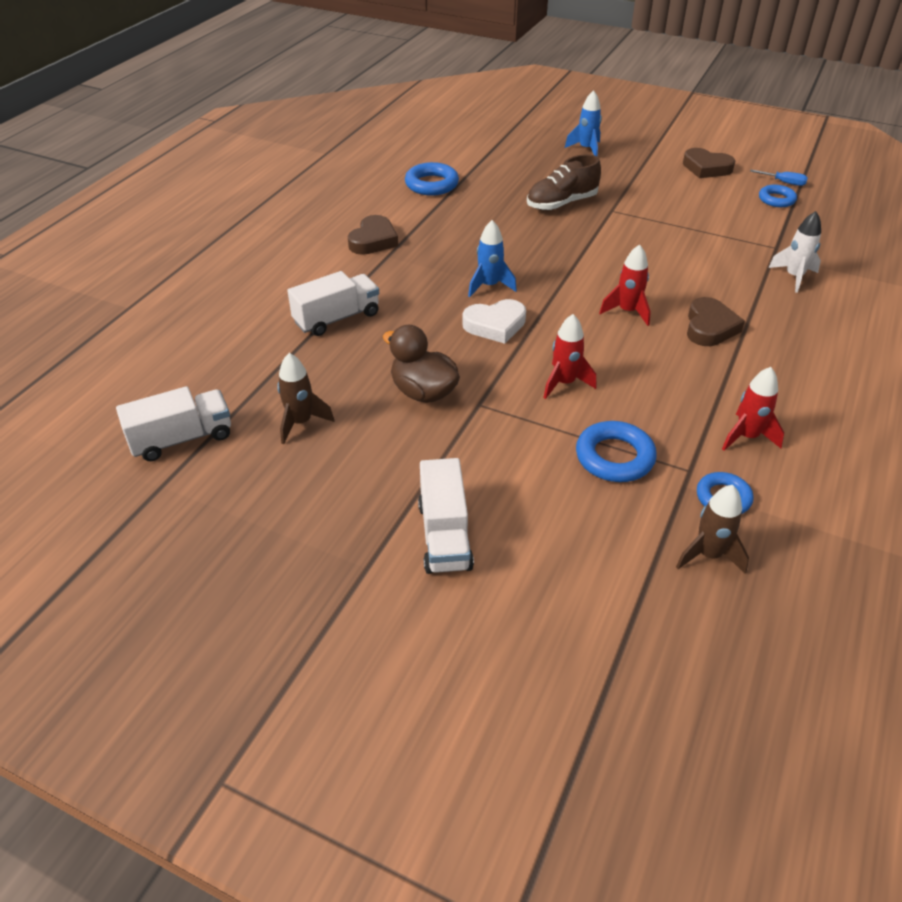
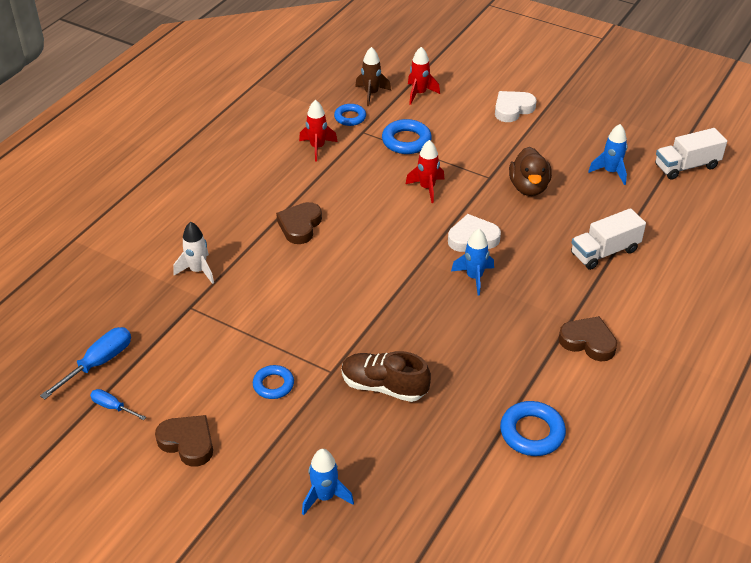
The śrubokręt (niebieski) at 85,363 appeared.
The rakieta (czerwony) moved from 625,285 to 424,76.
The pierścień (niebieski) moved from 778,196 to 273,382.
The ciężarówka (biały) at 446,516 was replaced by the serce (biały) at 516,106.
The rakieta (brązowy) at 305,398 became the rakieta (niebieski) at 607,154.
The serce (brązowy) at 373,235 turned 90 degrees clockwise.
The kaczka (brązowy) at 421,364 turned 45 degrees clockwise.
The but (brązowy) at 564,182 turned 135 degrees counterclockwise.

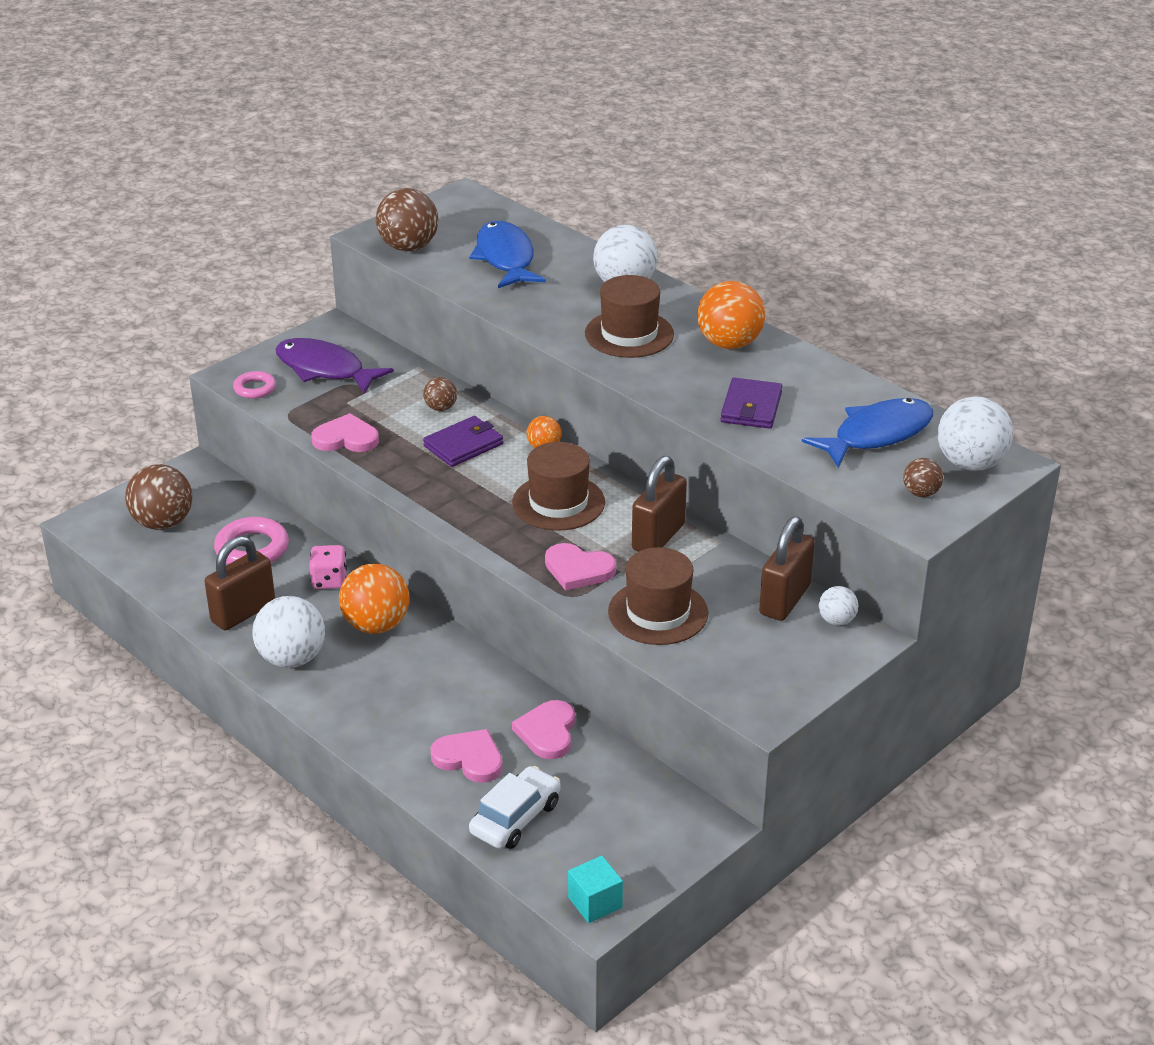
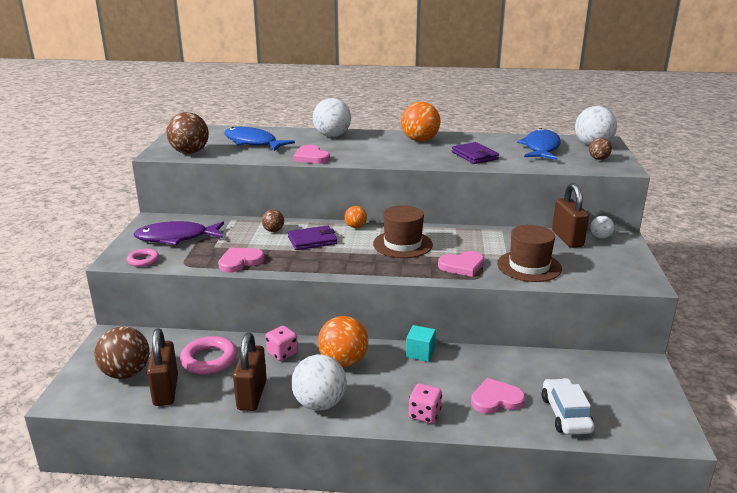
The kapelusz (brązowy) at 629,316 disappeared.
The kostka do gry (różowy) at 425,404 appeared.
The serce (różowy) moved from 543,729 to 311,154.
The sześcian (turkusowy) moved from 595,889 to 421,343.
The kłódka (brązowy) moved from 659,504 to 162,367.
The portfel (fioletowy) at 463,441 turned 60 degrees clockwise.

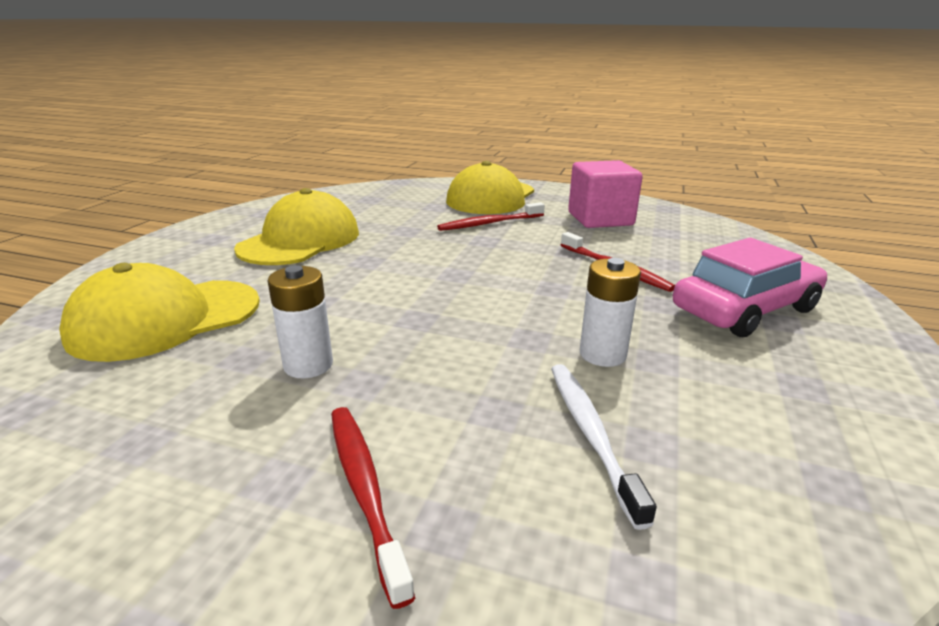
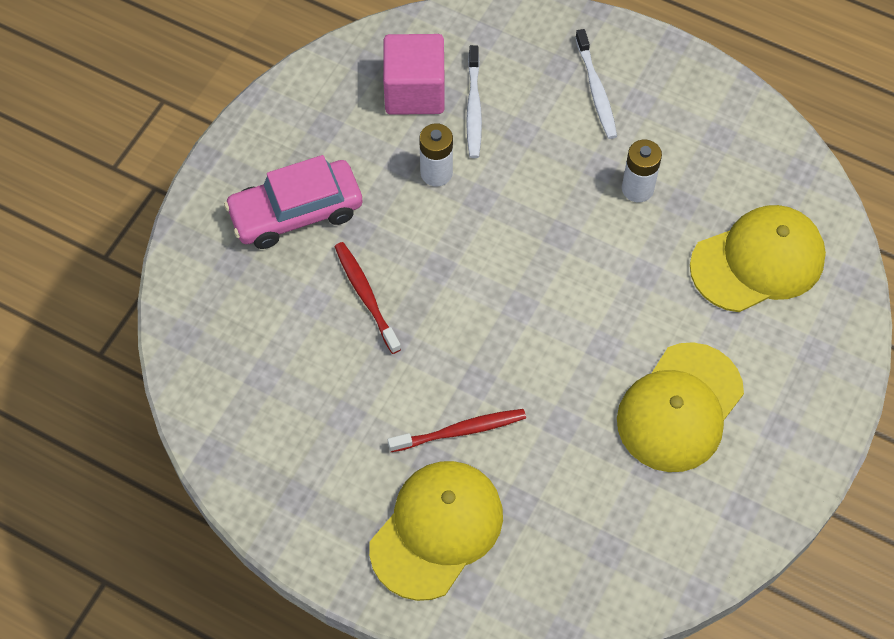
The sześcian (różowy) moved from 605,194 to 414,74.
The szczoteczka do zębów (czerwony) at 373,508 became the szczoteczka do zębów (biały) at 596,84.

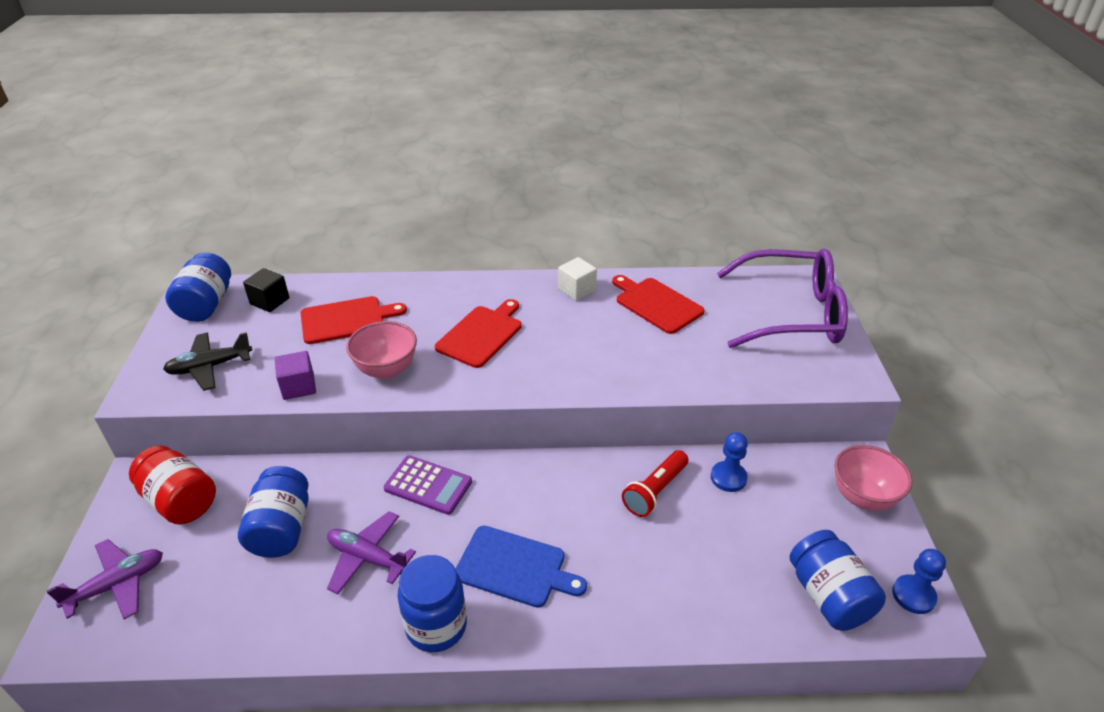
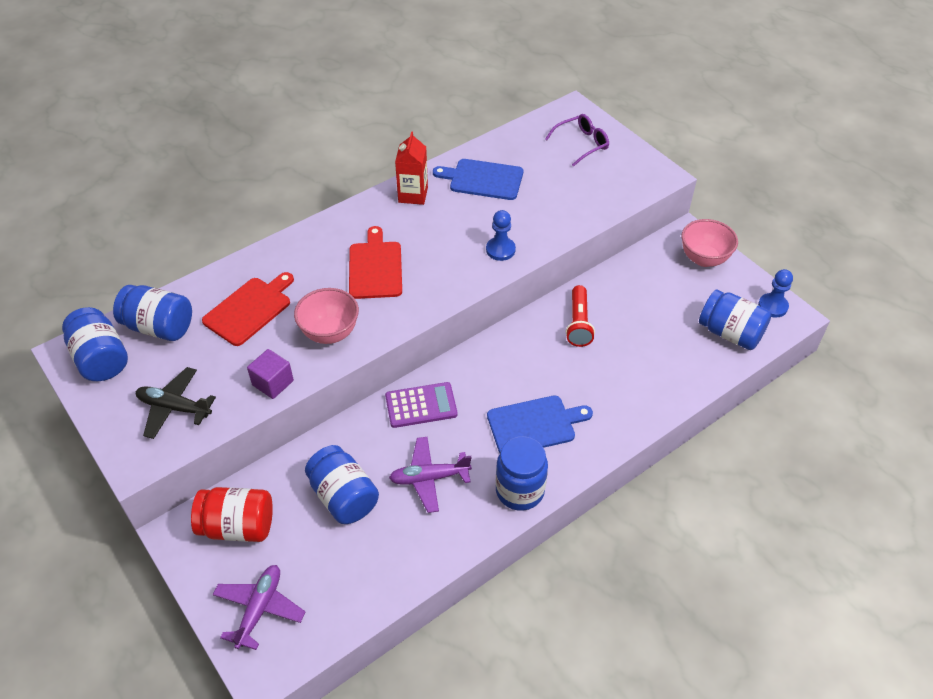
The pionek (niebieski) moved from 729,462 to 501,235.
The sześcian (czarny) at 266,290 was replaced by the słoik (niebieski) at 152,313.
The sześcian (biały) at 577,279 was replaced by the karton mleka (czerwony) at 411,168.
The deska do krojenia (czerwony) at 658,304 became the deska do krojenia (niebieski) at 478,179.
The samolot (czarny) at 207,361 turned 75 degrees clockwise.
The okulary (fioletowy) at 782,298 changed to 0.49 times the size.

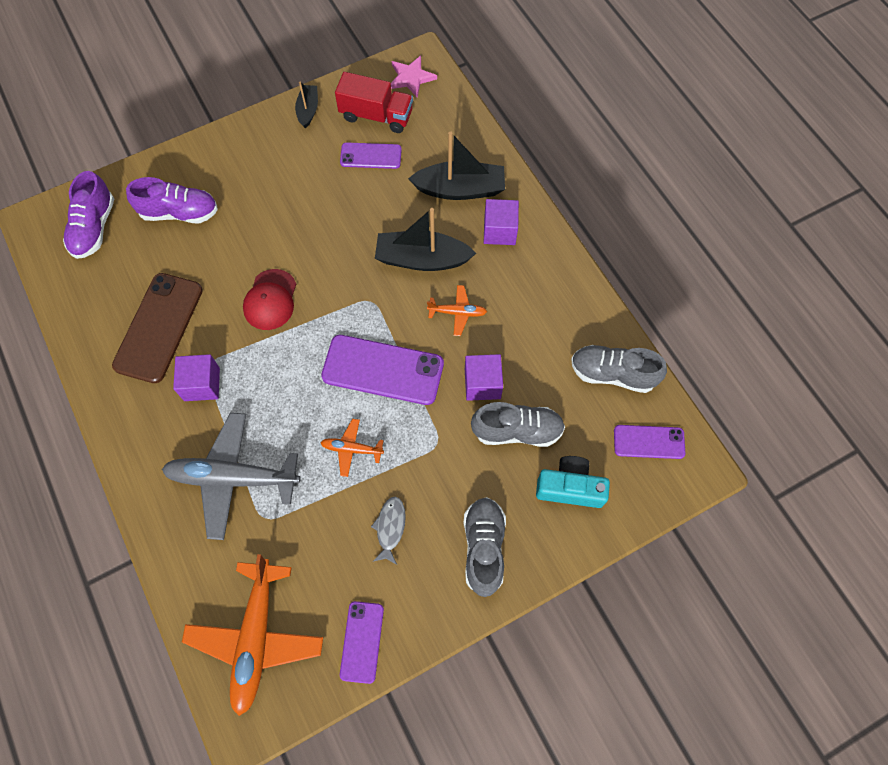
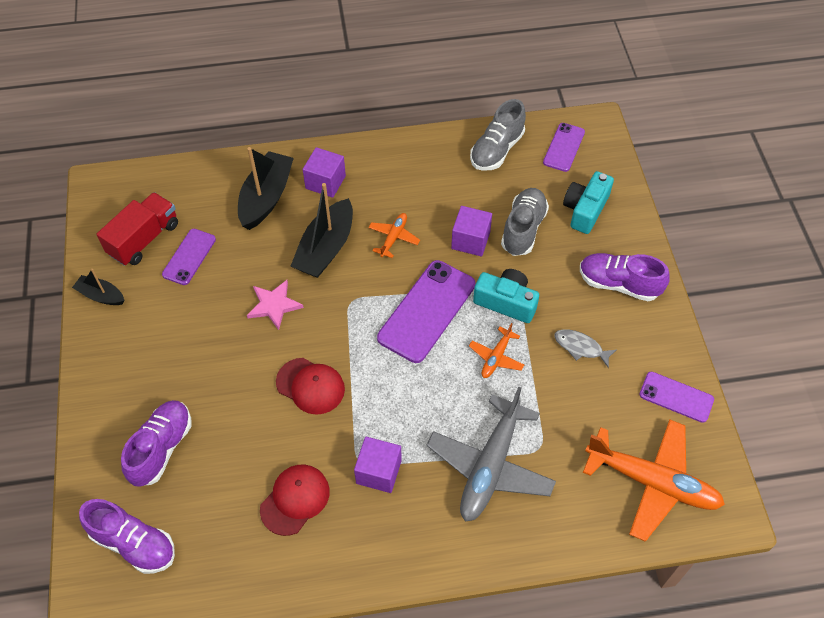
The aparat fotograficzny (turkusowy) at 506,296 appeared.
The gwiazda (różowy) moved from 414,77 to 275,305.
The telefon (brązowy) at 157,328 was replaced by the czapka (czerwony) at 295,500.
The but (szary) at 485,547 became the but (fioletowy) at 625,277.

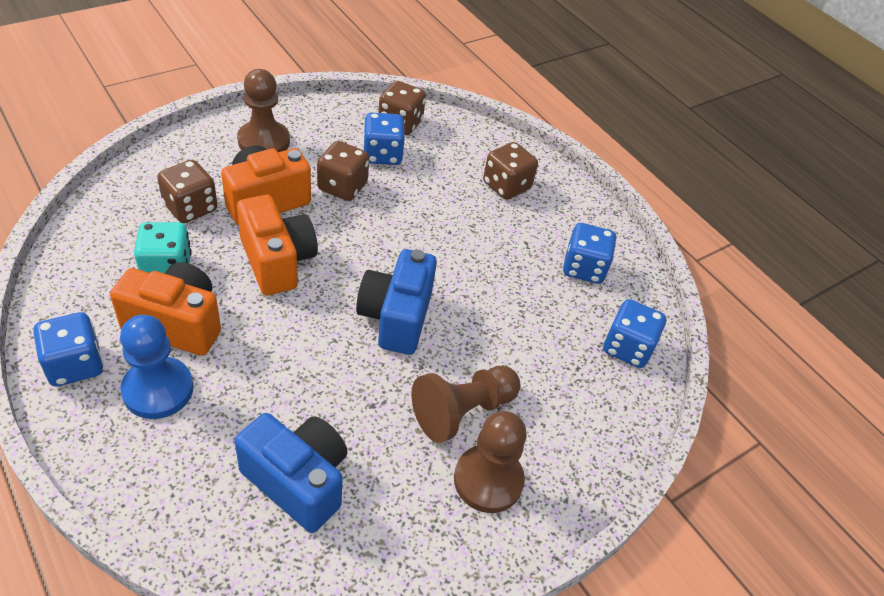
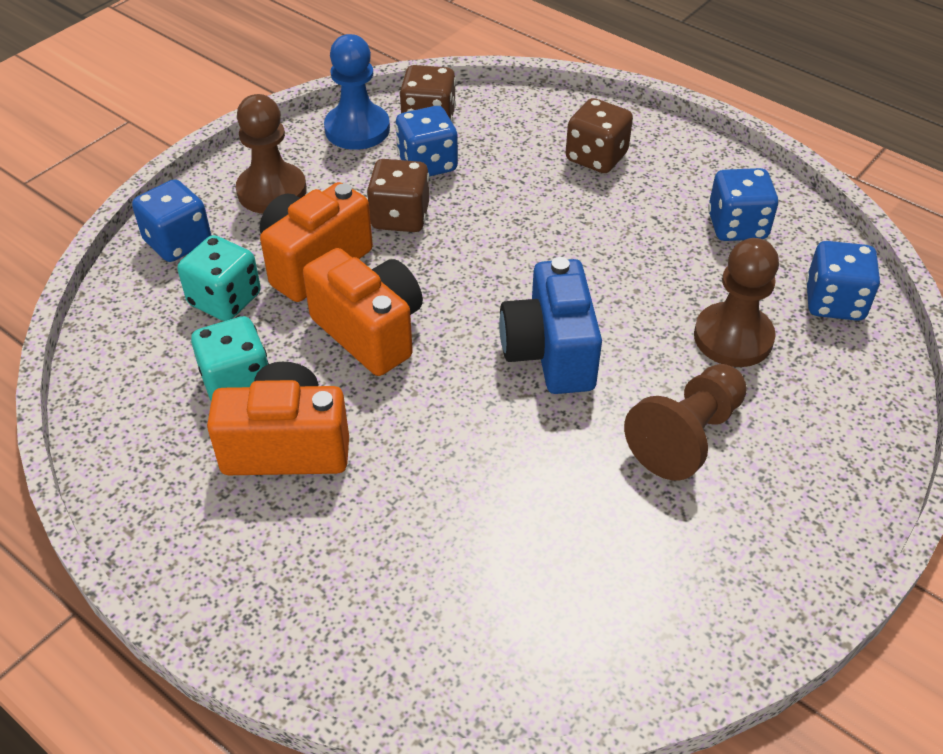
The aparat fotograficzny (niebieski) at 291,473 disappeared.
The kostka do gry (niebieski) moved from 68,349 to 171,220.
The pionek (niebieski) moved from 156,367 to 357,92.
The pionek (brązowy) moved from 490,462 to 736,302.
The kostka do gry (brązowy) at 187,191 became the kostka do gry (turkusowy) at 219,278.

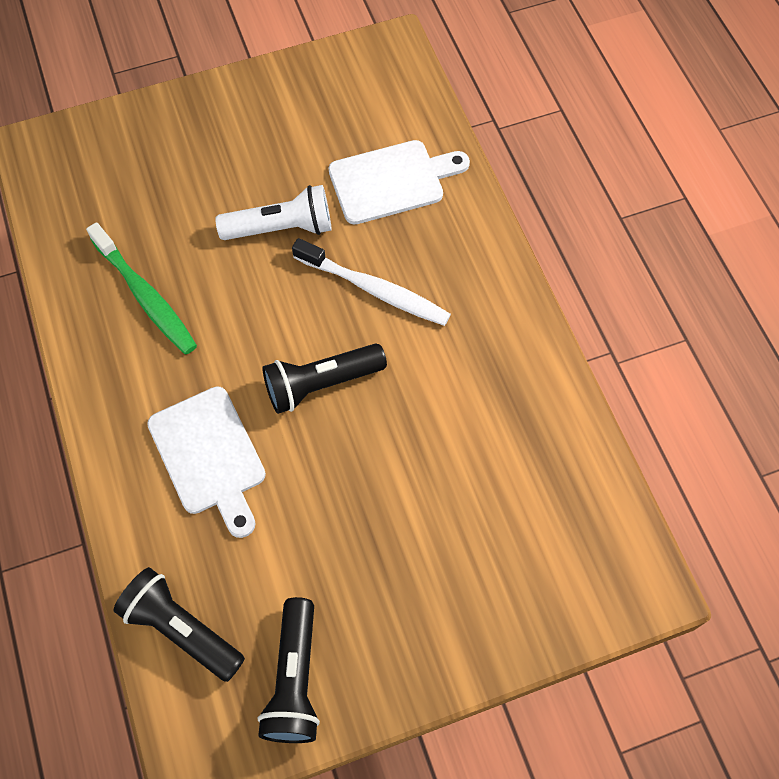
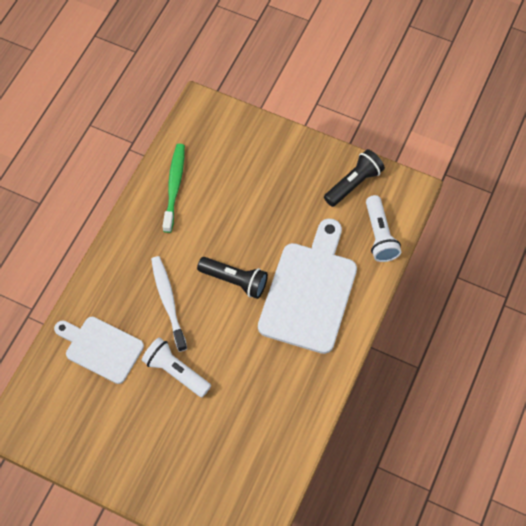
The szczoteczka do zębów (zielony) moved from 141,288 to 173,188.
The latarka (czarny) at 179,624 became the latarka (biały) at 383,228.
The deska do krojenia (biały) at 206,462 changed to 1.60 times the size.

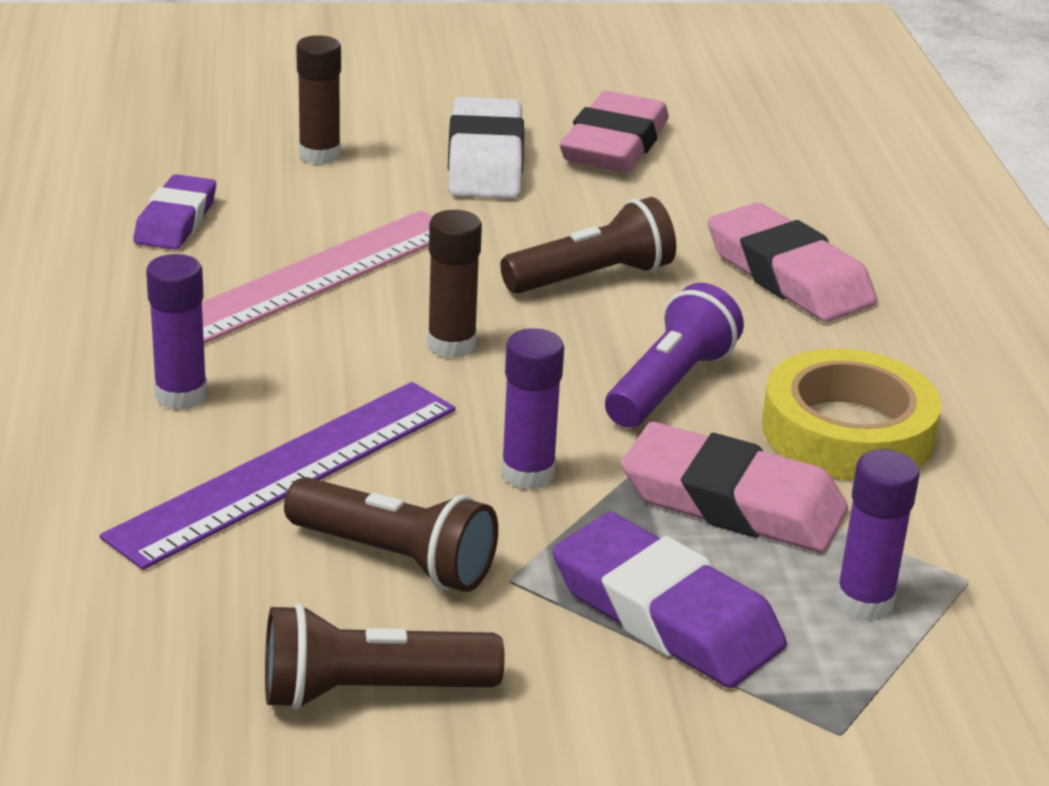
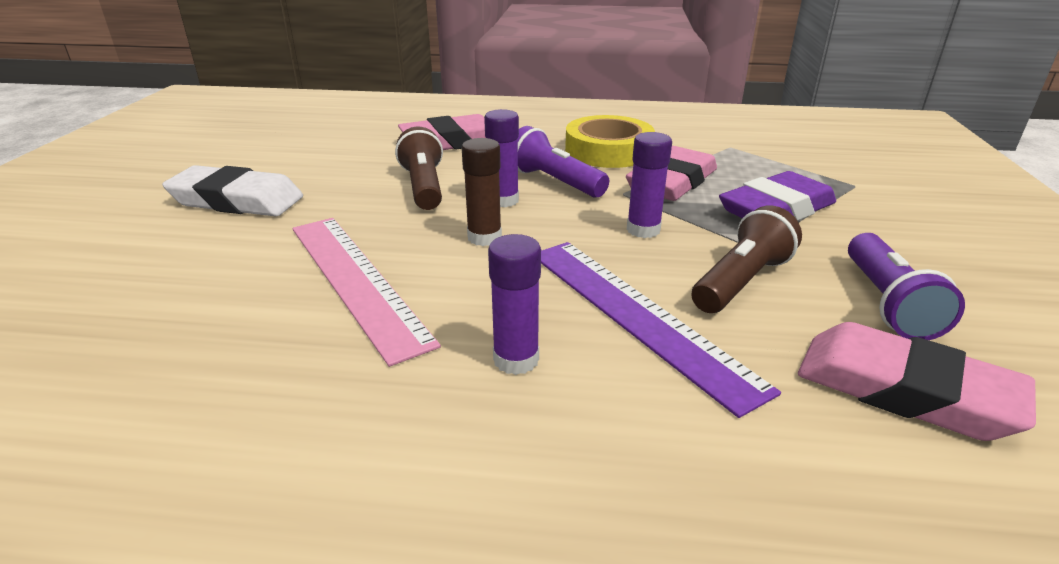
The gumka do mazania (fioletowy) at 174,212 disappeared.
The klej w sztyfcie (brązowy) at 318,99 disappeared.
The gumka do mazania (różowy) moved from 614,131 to 917,381.
The klej w sztyfcie (fioletowy) moved from 877,535 to 501,158.
The latarka (brązowy) at 385,656 became the latarka (fioletowy) at 906,286.

